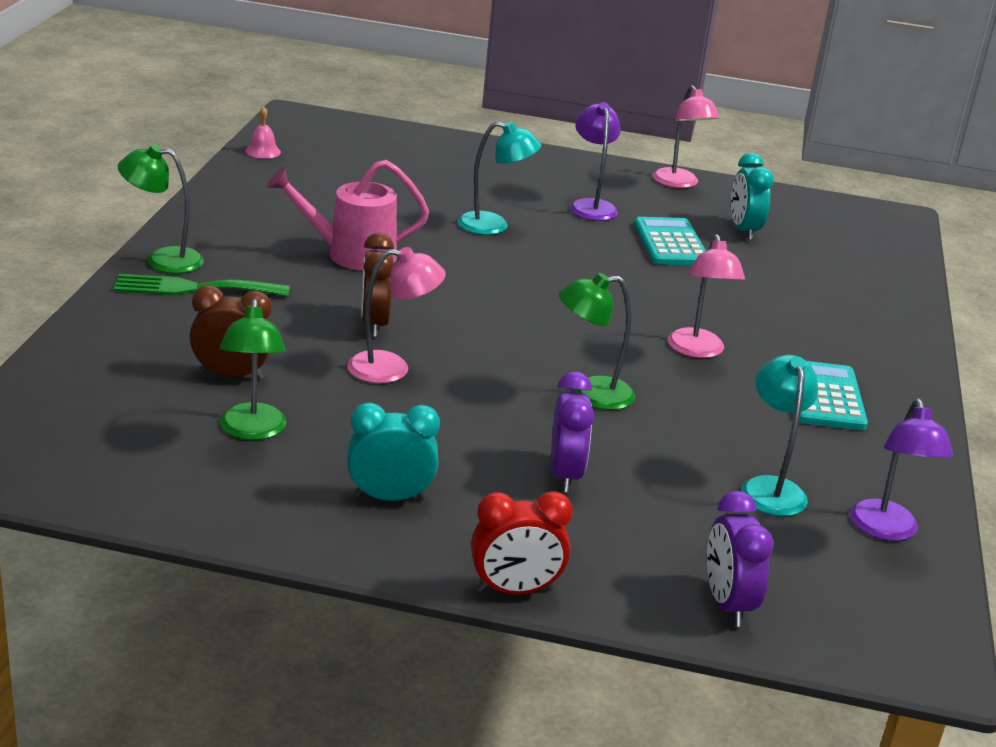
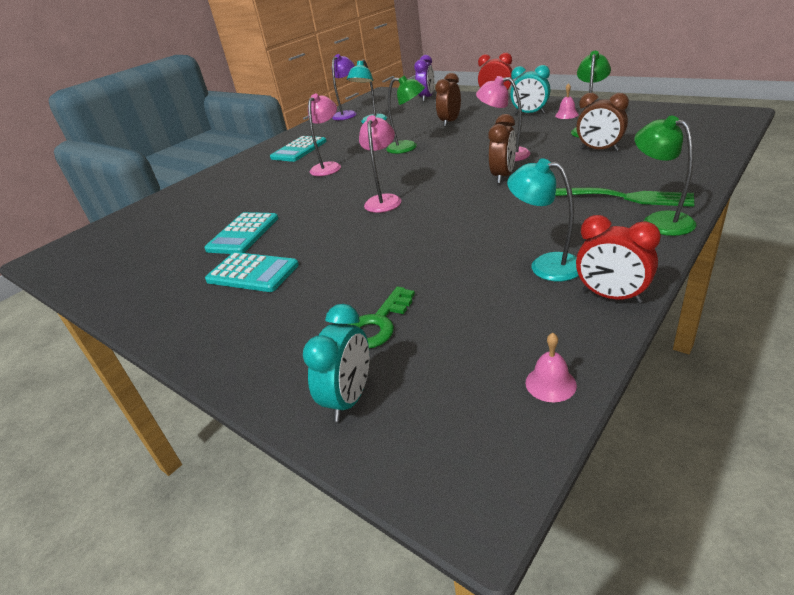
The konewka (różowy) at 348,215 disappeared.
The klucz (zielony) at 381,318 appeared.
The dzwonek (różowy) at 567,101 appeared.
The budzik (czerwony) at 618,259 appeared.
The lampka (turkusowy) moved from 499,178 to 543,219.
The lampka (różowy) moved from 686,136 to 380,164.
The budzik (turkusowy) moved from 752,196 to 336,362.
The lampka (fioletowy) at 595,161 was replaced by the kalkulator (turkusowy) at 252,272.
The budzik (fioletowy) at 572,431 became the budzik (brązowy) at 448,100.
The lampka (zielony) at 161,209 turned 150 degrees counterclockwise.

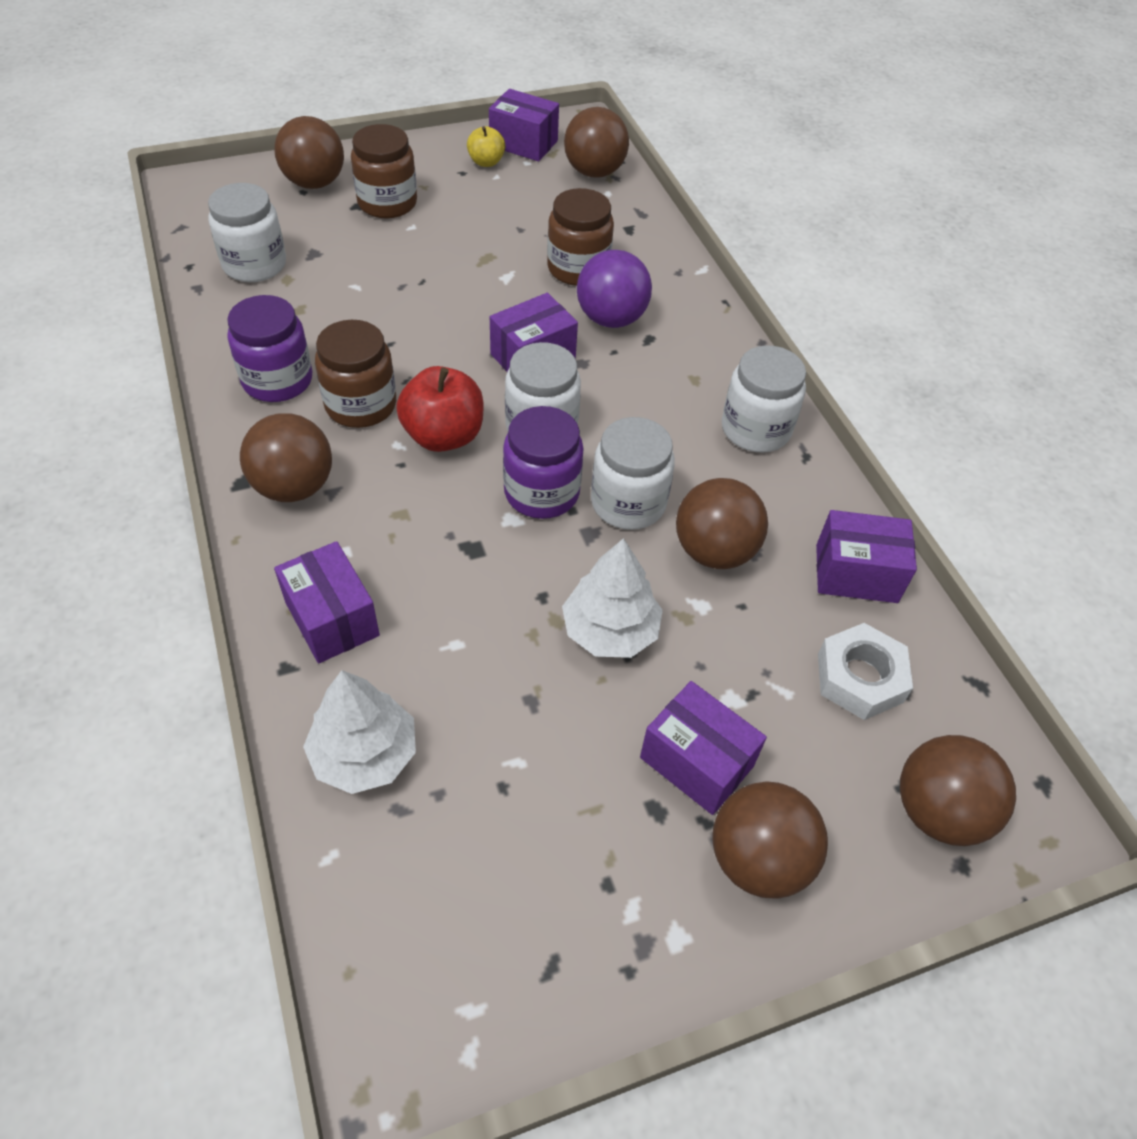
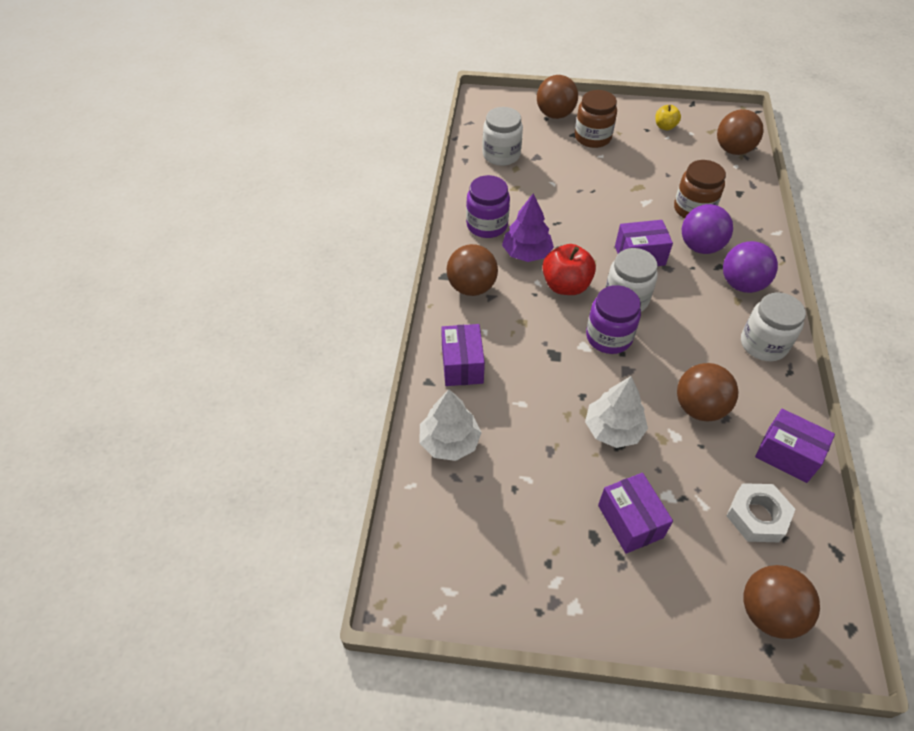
The pudełko (fioletowy) at 524,125 disappeared.
The słoik (biały) at 633,473 disappeared.
The piłka (brązowy) at 770,839 disappeared.
The piłka (fioletowy) at 750,267 appeared.
The słoik (brązowy) at 355,374 was replaced by the drzewko (fioletowy) at 528,227.

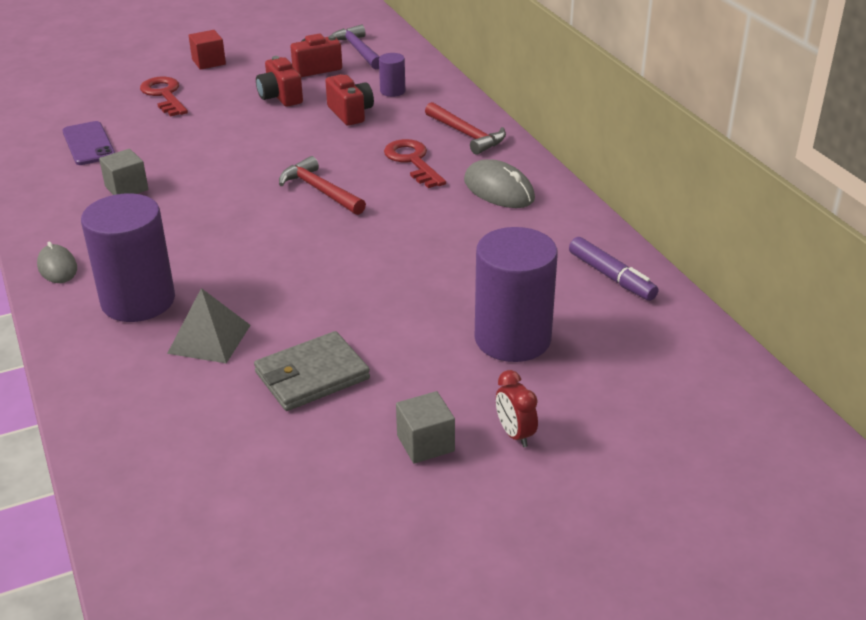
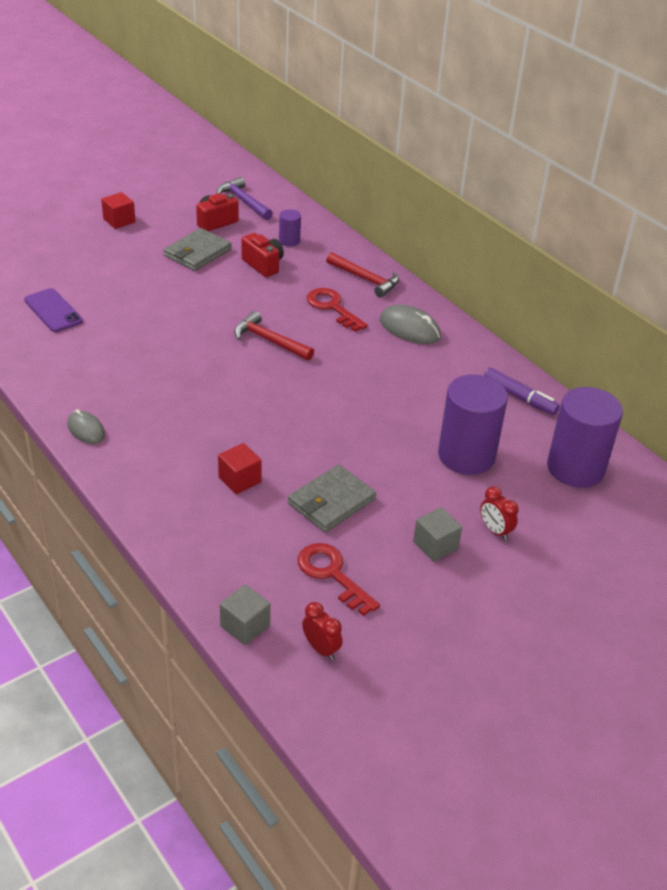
The budzik (czerwony) at 322,631 appeared.
The walec (fioletowy) moved from 128,257 to 585,437.
The sześcian (szary) moved from 123,172 to 245,614.
The klucz (czerwony) moved from 164,96 to 339,579.
The piramida (szary) at 209,325 was replaced by the sześcian (czerwony) at 240,468.
The aparat fotograficzny (czerwony) at 279,81 was replaced by the portfel (szary) at 198,249.

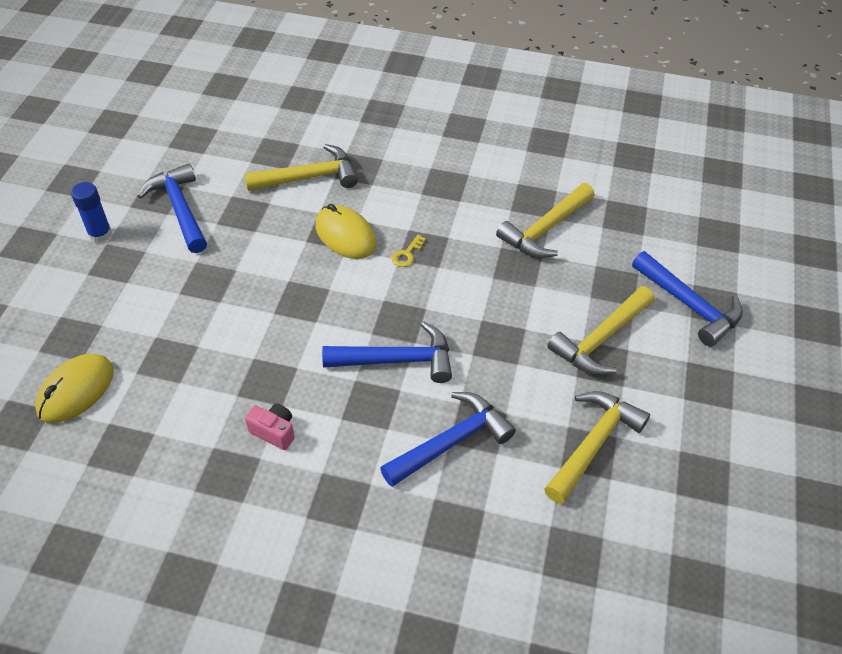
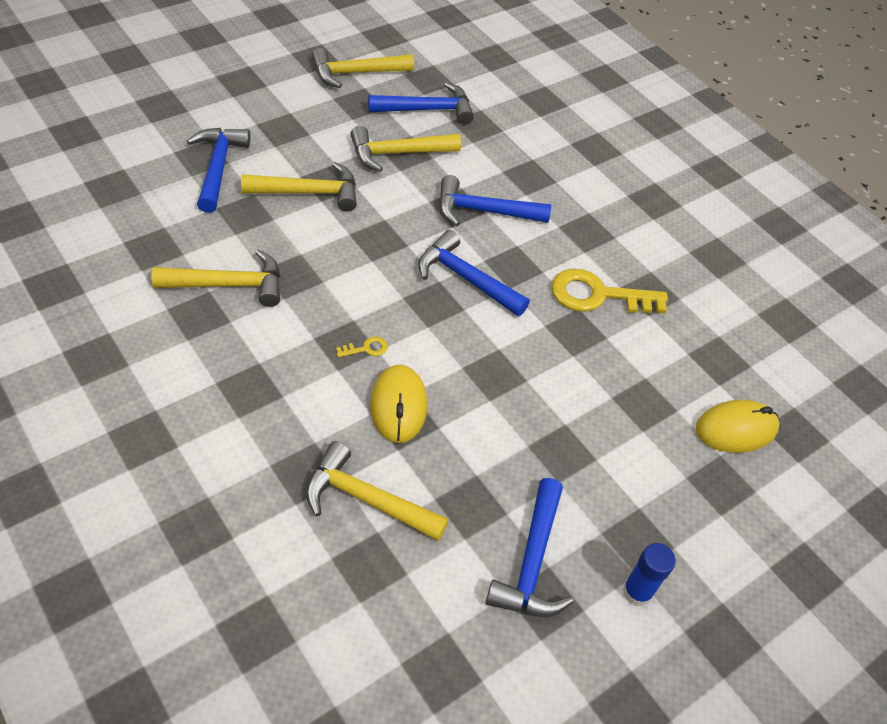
The młotek (żółty) at 362,68 appeared.
The młotek (niebieski) at 421,103 appeared.
The aparat fotograficzny (różowy) at 270,426 was replaced by the klucz (żółty) at 609,290.

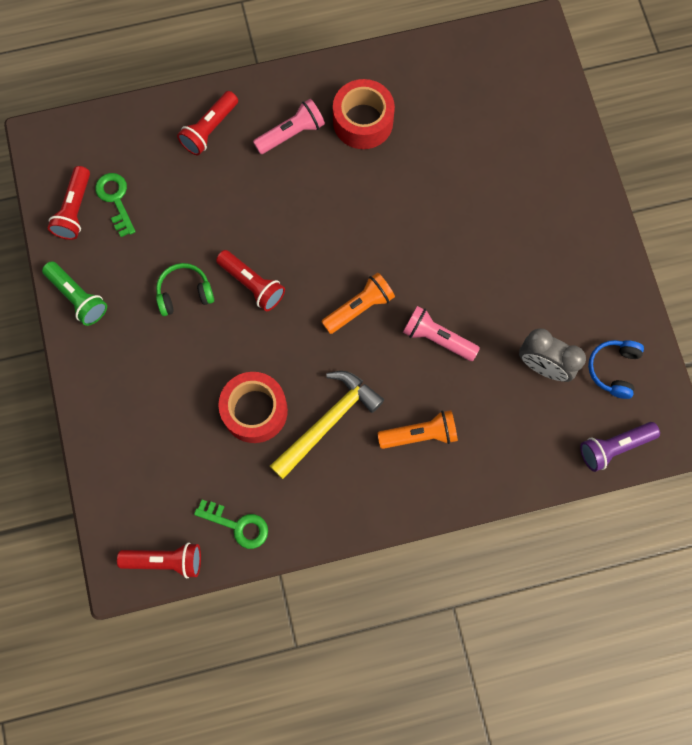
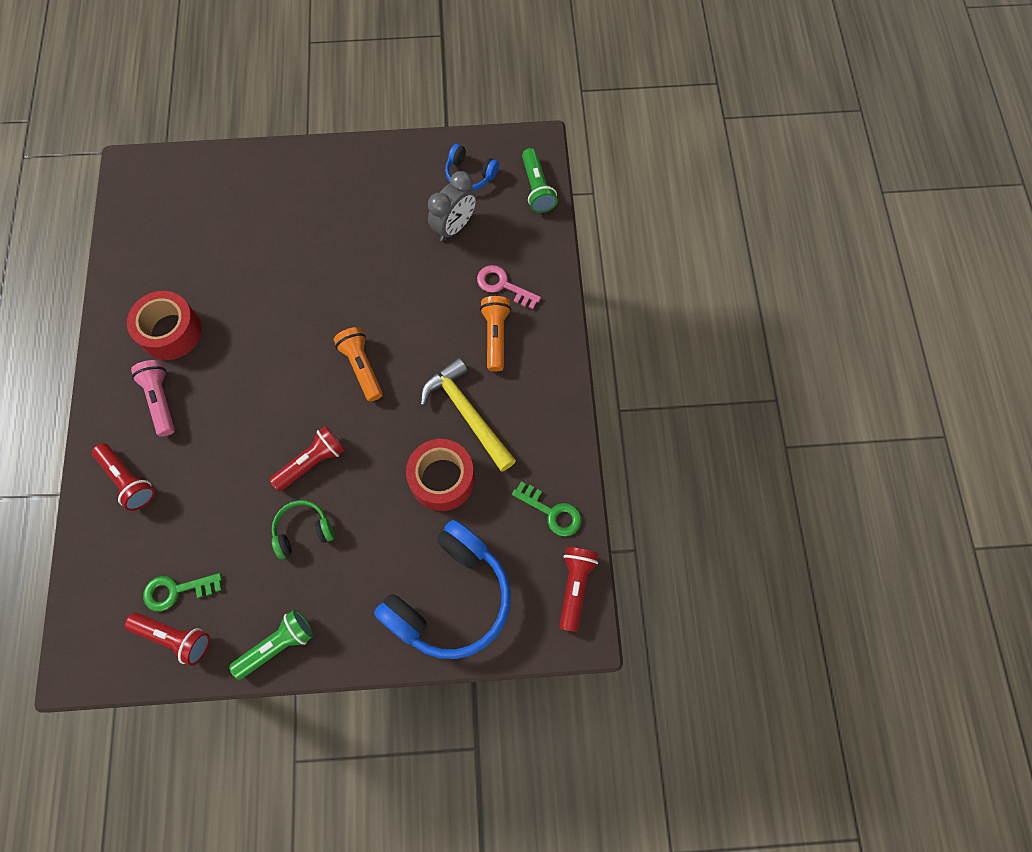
The latarka (różowy) at 441,333 disappeared.
The słuchawki (niebieski) at 442,589 appeared.
The klucz (różowy) at 509,287 appeared.
The latarka (fioletowy) at 620,447 became the latarka (zielony) at 540,180.
The słuchawki (zielony) at 185,289 turned 75 degrees clockwise.
The klucz (zielony) at 231,524 turned 90 degrees clockwise.

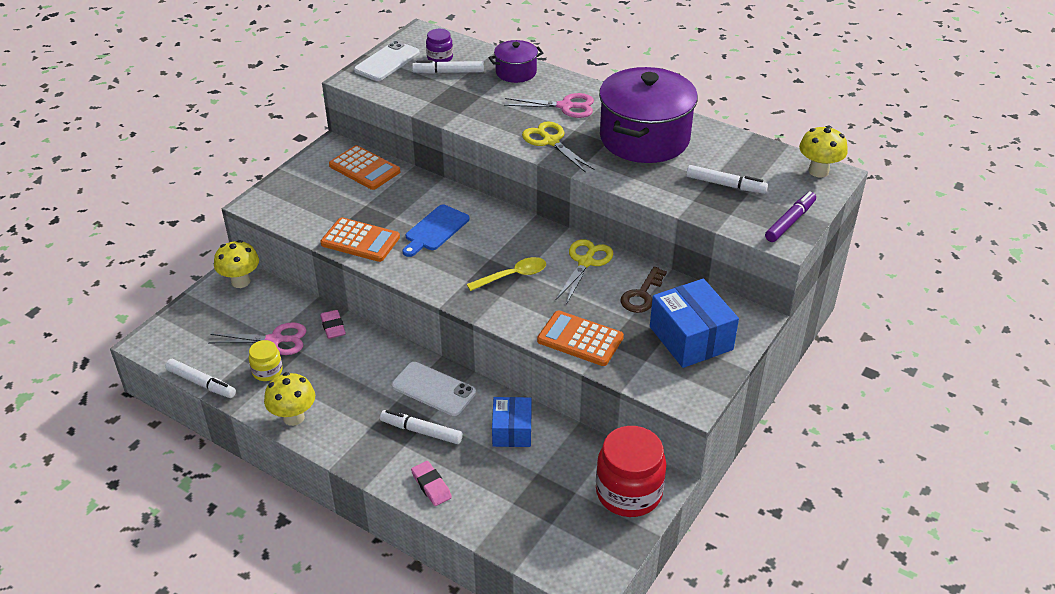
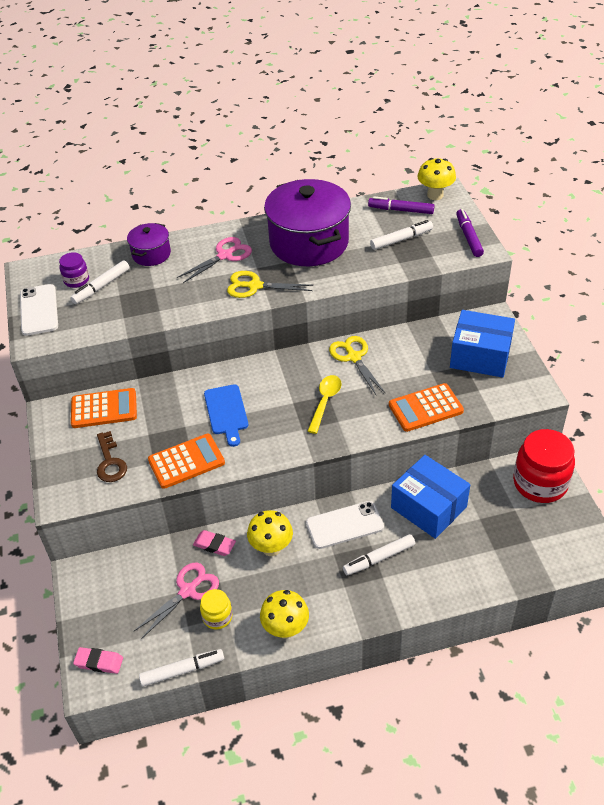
The flamaster (fioletowy) at 401,205 appeared.
The grzyb (żółty) moved from 236,264 to 270,533.
The gumka do mazania (różowy) moved from 431,483 to 98,660.
The klucz (brązowy) moved from 644,289 to 112,456.
The pudełko (niebieski) at 511,422 changed to 1.57 times the size.

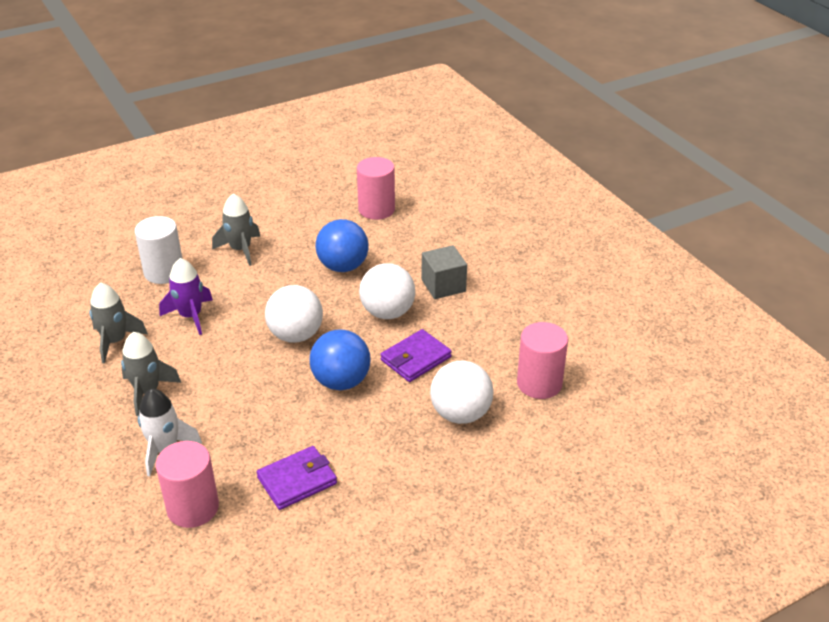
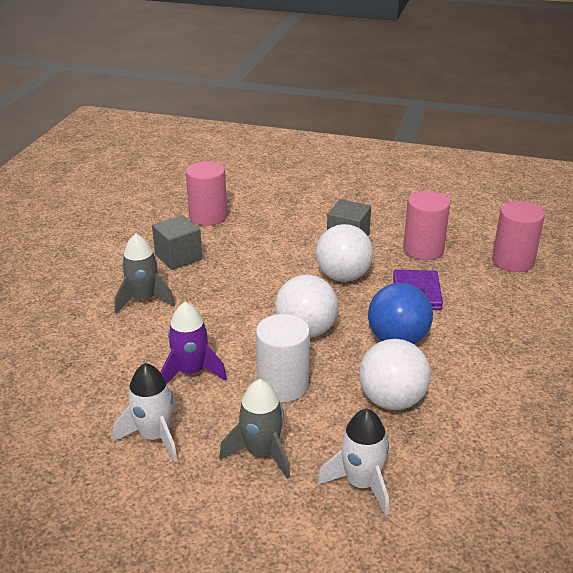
The portfel (fioletowy) at 297,478 disappeared.
The piłka (niebieski) at 342,245 disappeared.
The sześcian (szary) at 177,242 appeared.
The walec (biały) moved from 158,250 to 283,358.
The walec (różowy) moved from 187,484 to 426,225.
The piłka (biały) moved from 461,392 to 395,374.
The rakieta (szary) at 118,323 became the rakieta (biały) at 145,412.

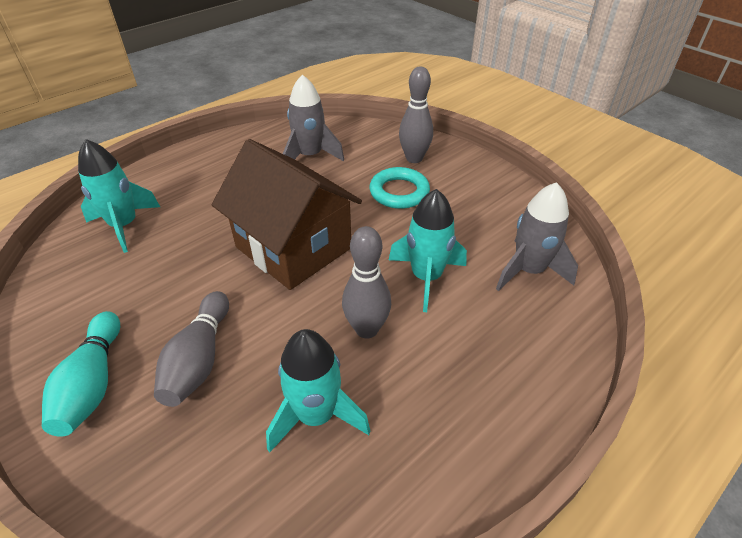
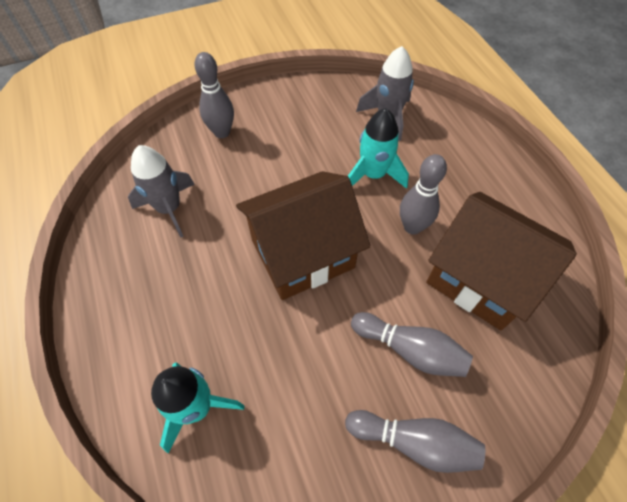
The pierścień (turkusowy) at 399,188 disappeared.
The rakieta (turkusowy) at 318,390 was replaced by the domek (brązowy) at 501,261.
The kręgiel (turkusowy) at 81,374 became the kręgiel (szary) at 415,441.

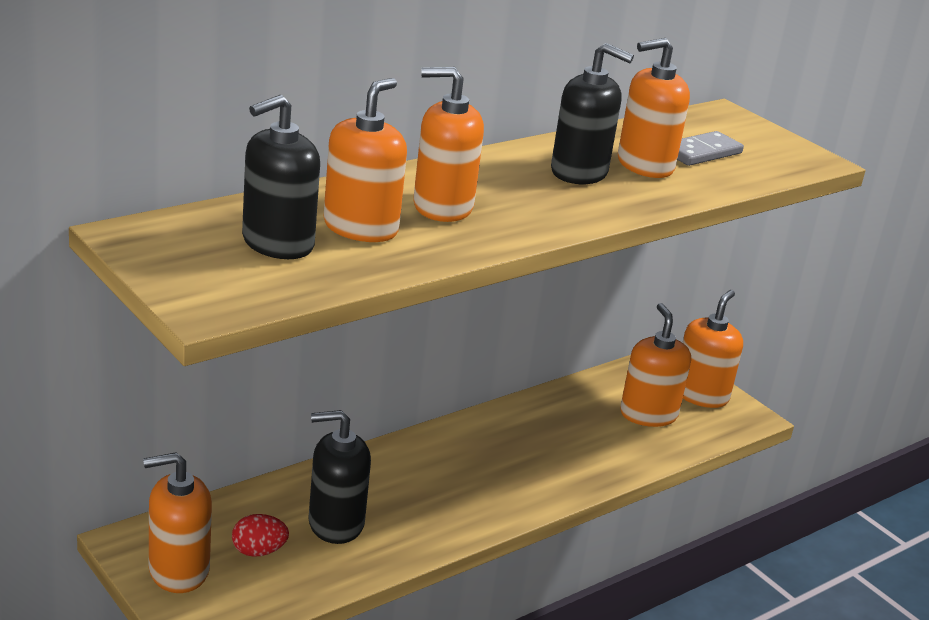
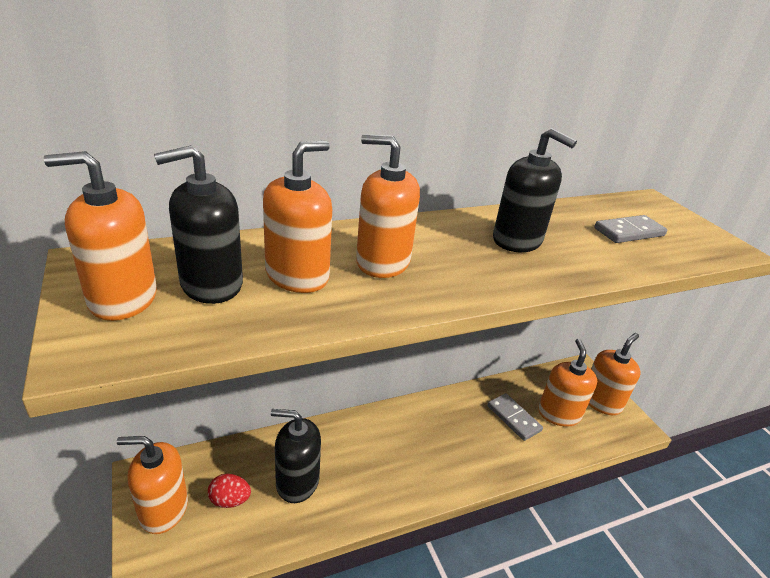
The kostka domina (szary) at 515,417 appeared.
The dozownik mydła (pomarańczowy) moved from 654,108 to 100,236.

